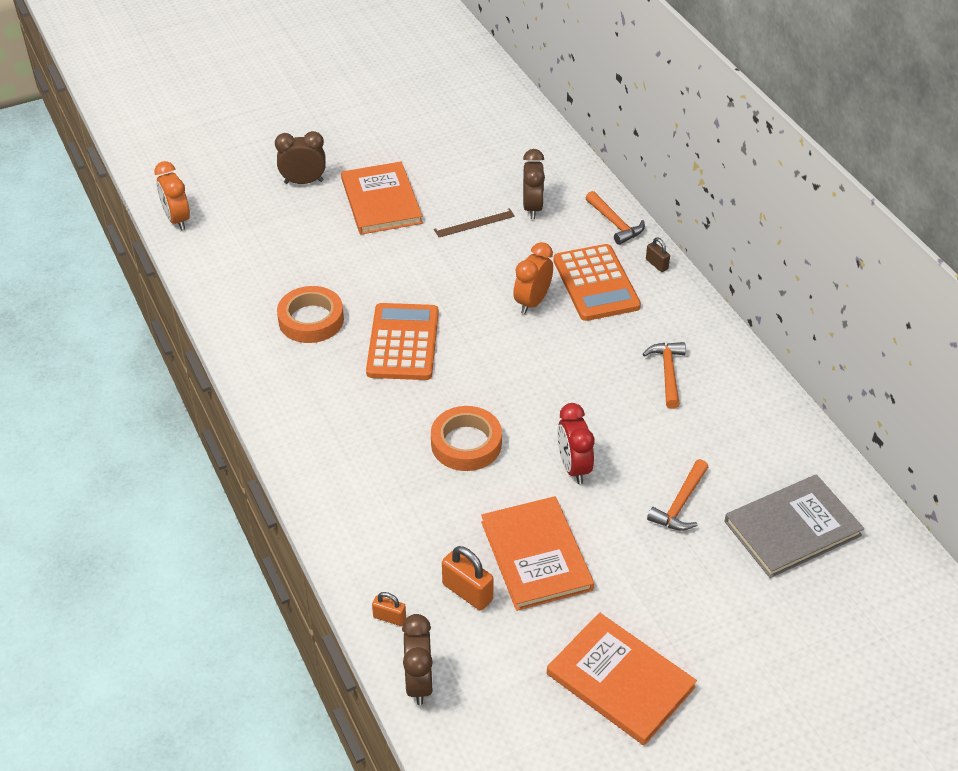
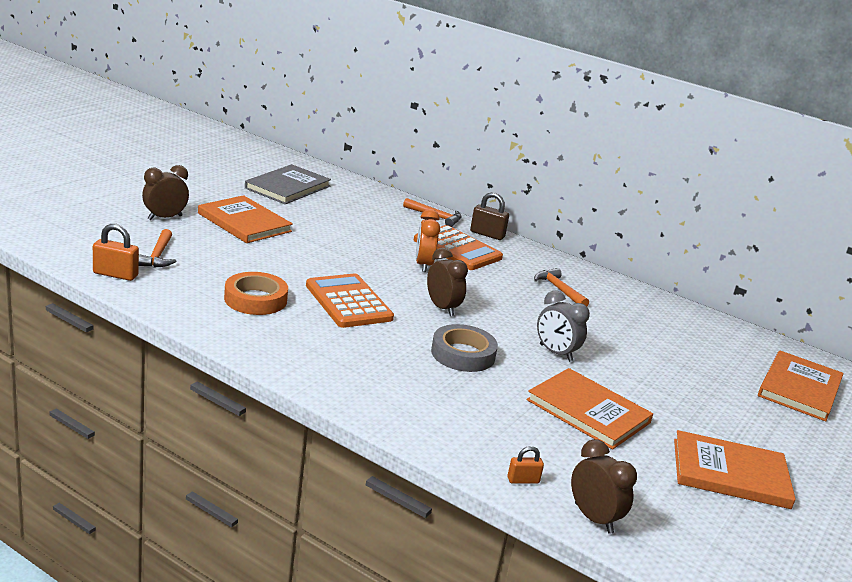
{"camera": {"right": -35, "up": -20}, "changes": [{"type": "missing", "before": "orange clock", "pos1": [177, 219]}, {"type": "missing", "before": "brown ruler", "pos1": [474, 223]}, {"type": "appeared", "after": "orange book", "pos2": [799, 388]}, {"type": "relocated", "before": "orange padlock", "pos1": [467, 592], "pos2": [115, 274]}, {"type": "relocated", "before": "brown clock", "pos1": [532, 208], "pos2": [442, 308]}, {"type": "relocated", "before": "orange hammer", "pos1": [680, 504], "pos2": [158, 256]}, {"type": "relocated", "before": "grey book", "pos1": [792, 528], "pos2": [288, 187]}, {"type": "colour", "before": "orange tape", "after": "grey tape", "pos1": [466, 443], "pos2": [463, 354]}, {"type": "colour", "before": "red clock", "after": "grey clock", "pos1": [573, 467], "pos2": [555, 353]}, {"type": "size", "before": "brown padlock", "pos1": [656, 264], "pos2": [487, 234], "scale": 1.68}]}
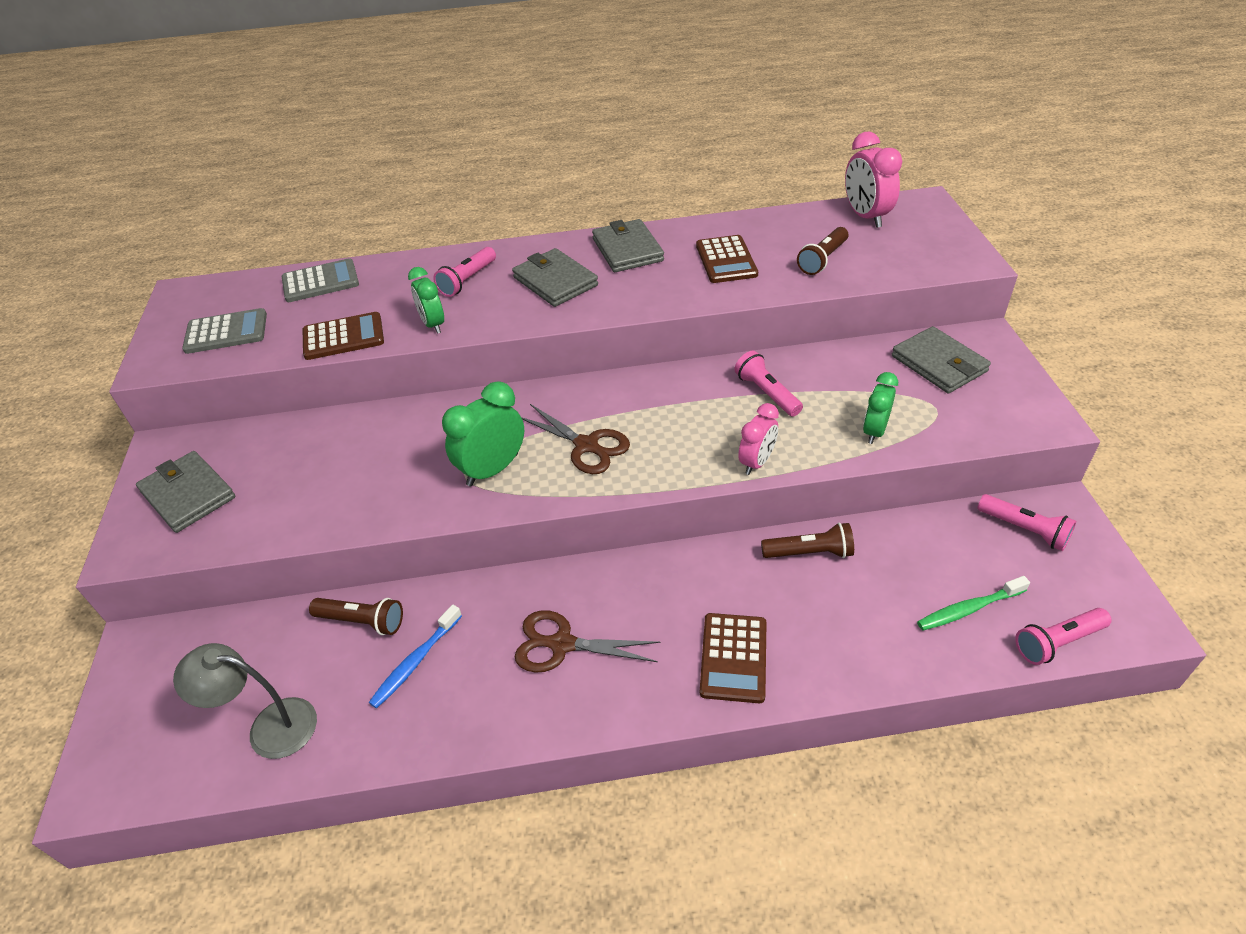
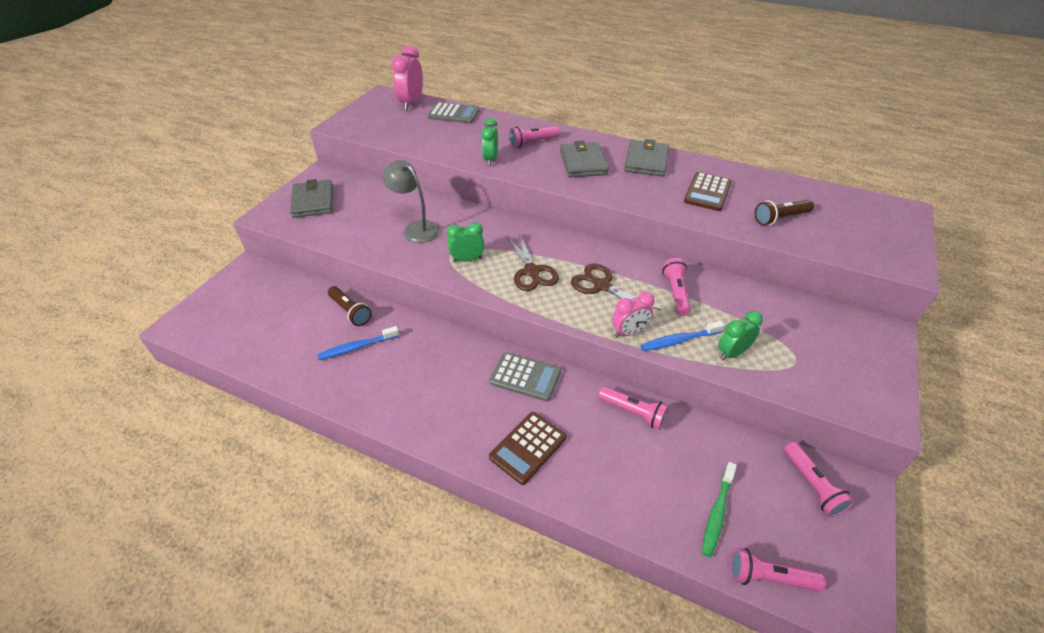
{"camera": {"right": 30, "up": 0}, "changes": [{"type": "missing", "before": "brown calculator", "pos1": [343, 337]}, {"type": "missing", "before": "grey wallet", "pos1": [939, 363]}, {"type": "appeared", "after": "blue toothbrush", "pos2": [679, 340]}, {"type": "relocated", "before": "grey lamp", "pos1": [269, 727], "pos2": [416, 228]}, {"type": "relocated", "before": "grey calculator", "pos1": [226, 332], "pos2": [525, 377]}, {"type": "relocated", "before": "brown scissors", "pos1": [561, 644], "pos2": [601, 285]}, {"type": "relocated", "before": "pink clock", "pos1": [865, 217], "pos2": [411, 103]}, {"type": "colour", "before": "brown flashlight", "after": "pink flashlight", "pos1": [809, 552], "pos2": [633, 412]}, {"type": "spun", "before": "green toothbrush", "pos1": [968, 609], "pos2": [717, 513], "turn": -75}, {"type": "size", "before": "green clock", "pos1": [492, 469], "pos2": [467, 259], "scale": 0.66}]}
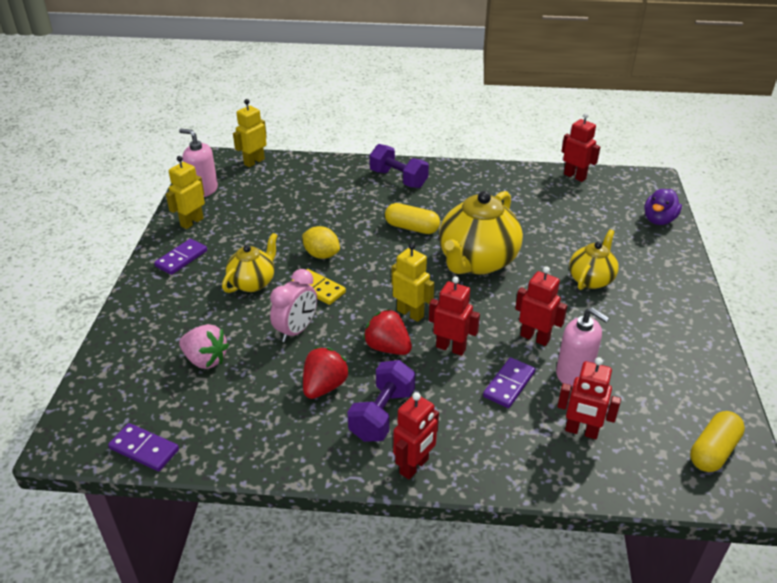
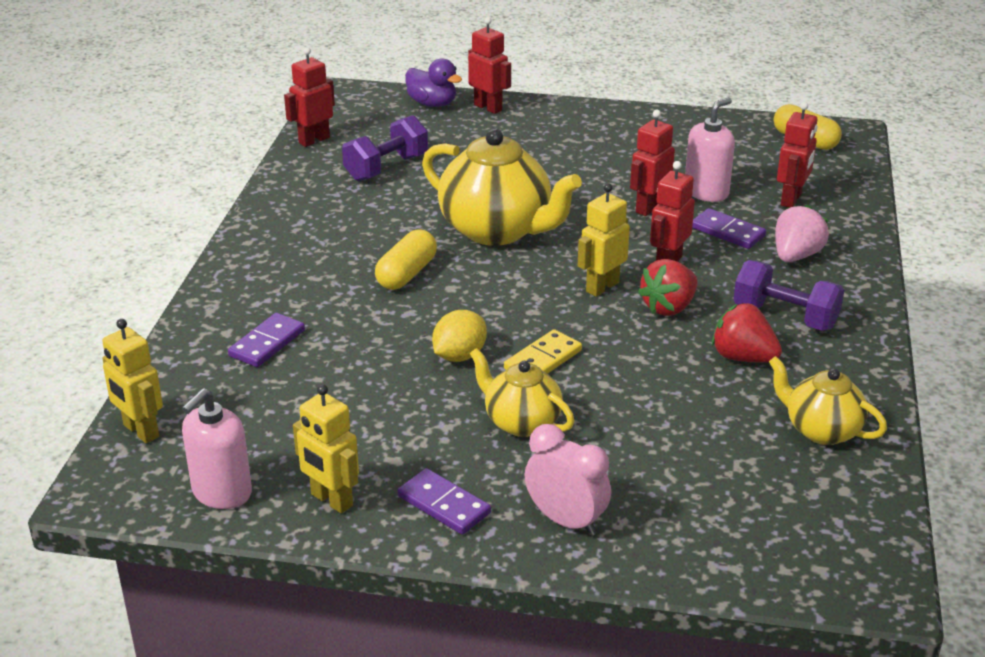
{"camera": {"right": -85, "up": -5}, "changes": [{"type": "relocated", "before": "purple domino", "pos1": [144, 449], "pos2": [267, 343]}, {"type": "relocated", "before": "pink strawberry", "pos1": [205, 360], "pos2": [796, 256]}, {"type": "relocated", "before": "pink clock", "pos1": [296, 330], "pos2": [566, 521]}, {"type": "relocated", "before": "purple dumbbell", "pos1": [398, 179], "pos2": [386, 168]}, {"type": "relocated", "before": "red robot", "pos1": [414, 466], "pos2": [488, 107]}, {"type": "relocated", "before": "yellow teapot", "pos1": [591, 279], "pos2": [821, 430]}]}
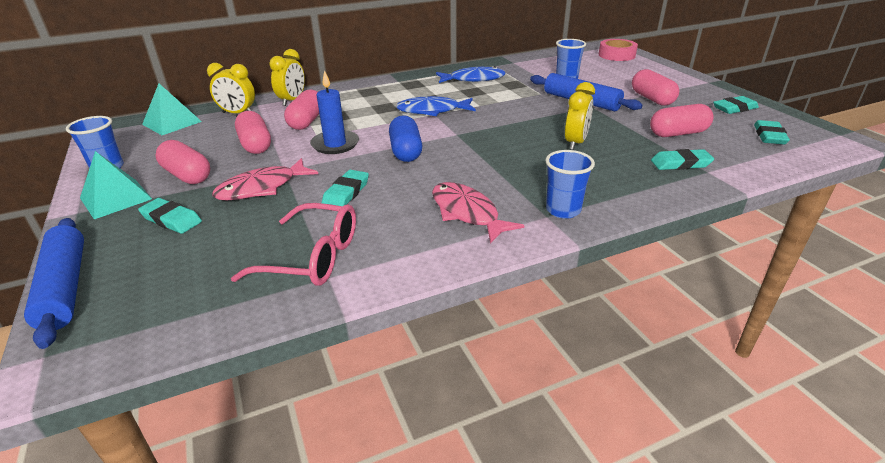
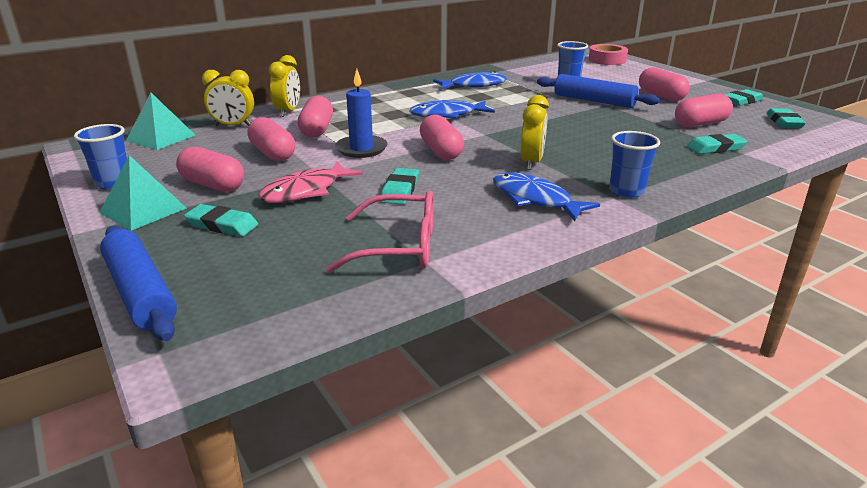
{"camera": {"right": -10, "up": -5}, "changes": [{"type": "relocated", "before": "yellow clock", "pos1": [575, 143], "pos2": [531, 162]}, {"type": "colour", "before": "blue capsule", "after": "pink capsule", "pos1": [406, 151], "pos2": [441, 151]}, {"type": "colour", "before": "pink fish", "after": "blue fish", "pos1": [467, 213], "pos2": [534, 199]}]}
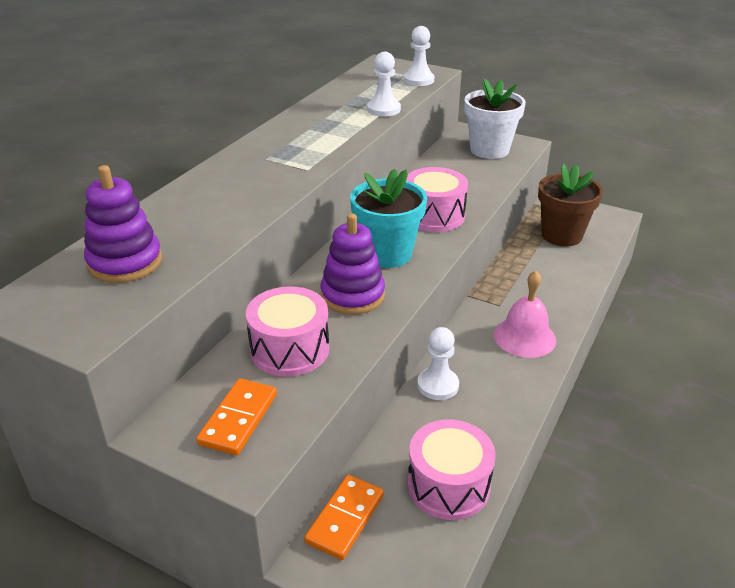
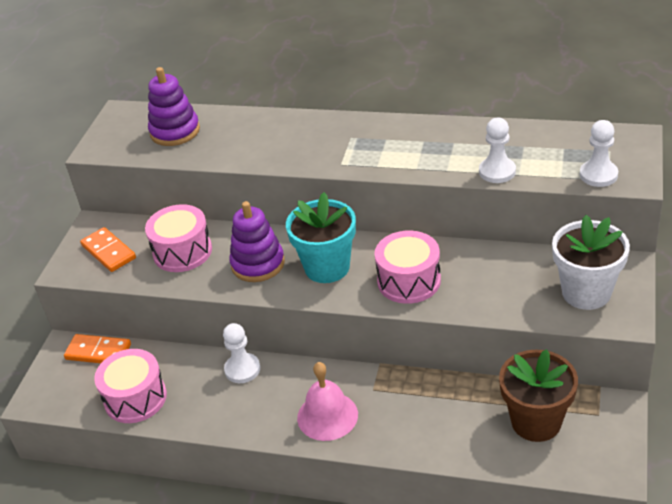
{"camera": {"right": 80, "up": 5}, "changes": [{"type": "spun", "before": "orange domino", "pos1": [239, 419], "pos2": [108, 252], "turn": 45}]}
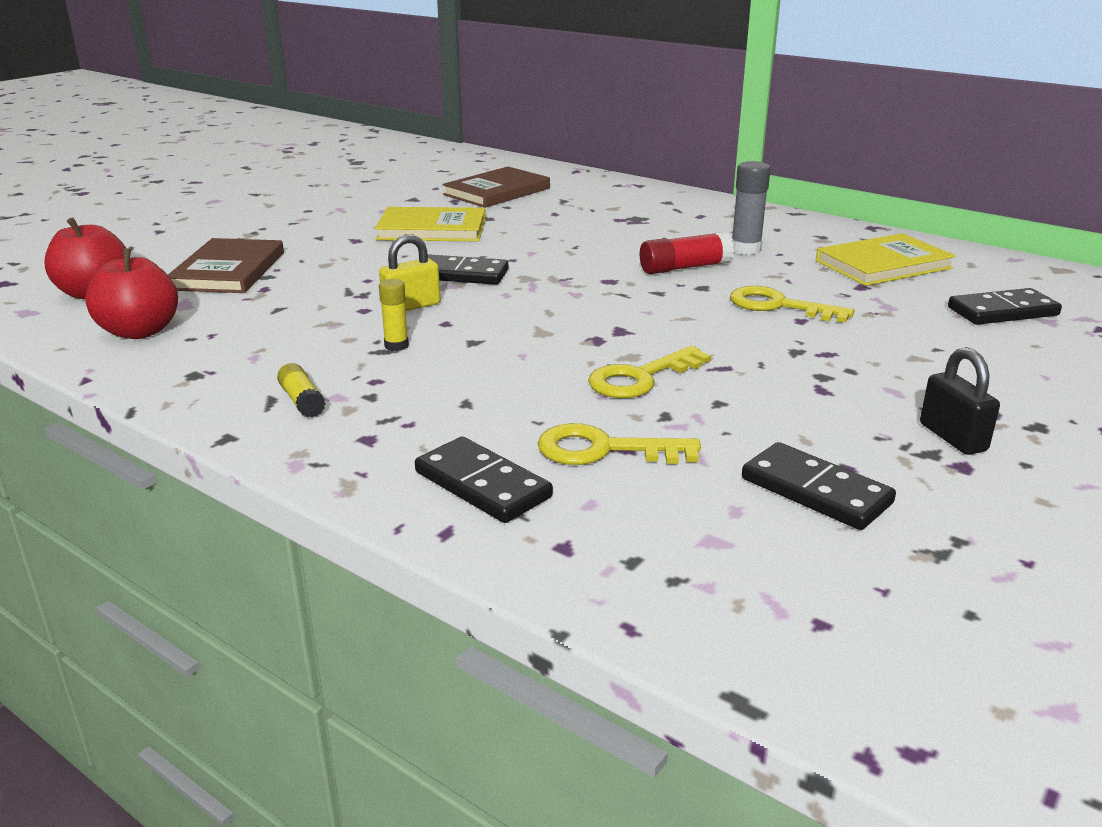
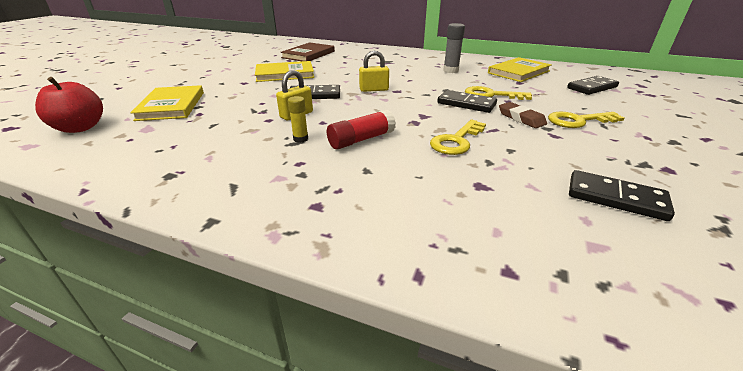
{"camera": {"right": -15, "up": 5}, "changes": [{"type": "missing", "before": "red apple", "pos1": [140, 331]}, {"type": "missing", "before": "yellow glue stick", "pos1": [302, 401]}, {"type": "missing", "before": "black padlock", "pos1": [952, 437]}, {"type": "appeared", "after": "yellow padlock", "pos2": [374, 89]}, {"type": "appeared", "after": "brown eraser", "pos2": [521, 118]}, {"type": "relocated", "before": "black domino", "pos1": [482, 485], "pos2": [466, 104]}, {"type": "relocated", "before": "yellow key", "pos1": [604, 450], "pos2": [578, 121]}, {"type": "relocated", "before": "red glue stick", "pos1": [684, 268], "pos2": [361, 140]}, {"type": "colour", "before": "brown book", "after": "yellow book", "pos1": [228, 271], "pos2": [171, 106]}]}
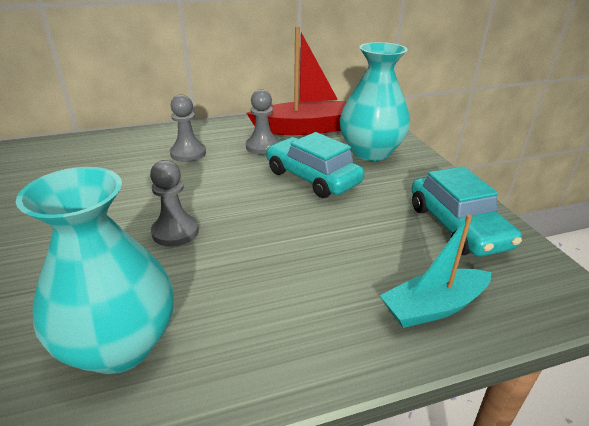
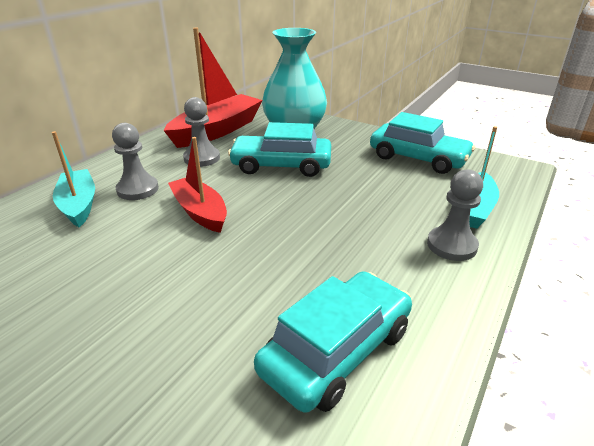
{"camera": {"right": -40, "up": 0}, "changes": [{"type": "appeared", "after": "turquoise boat", "pos2": [79, 205]}, {"type": "appeared", "after": "red boat", "pos2": [200, 212]}, {"type": "relocated", "before": "grey pawn", "pos1": [175, 232], "pos2": [451, 245]}, {"type": "exchanged", "before": "turquoise vase", "after": "turquoise car", "pos1": [120, 345], "pos2": [337, 351]}]}
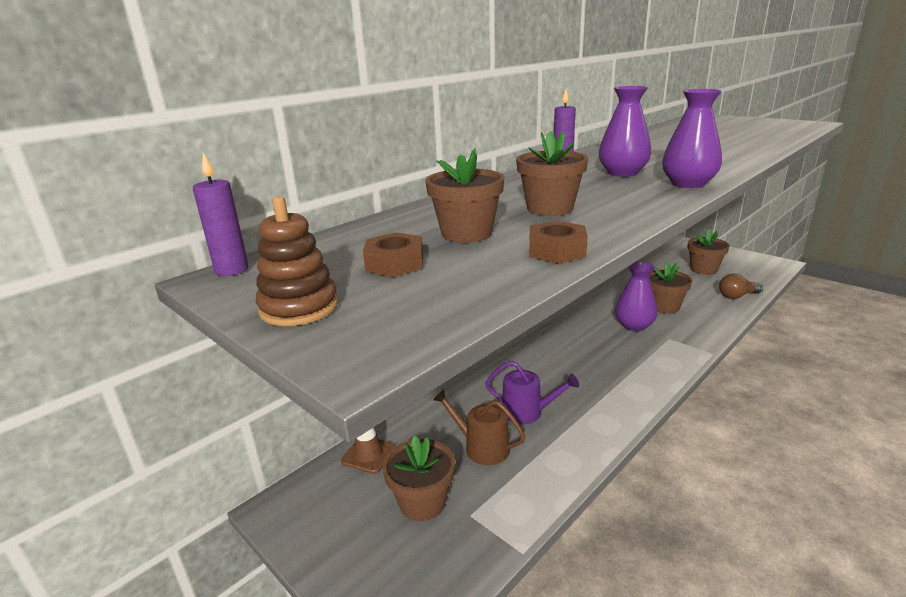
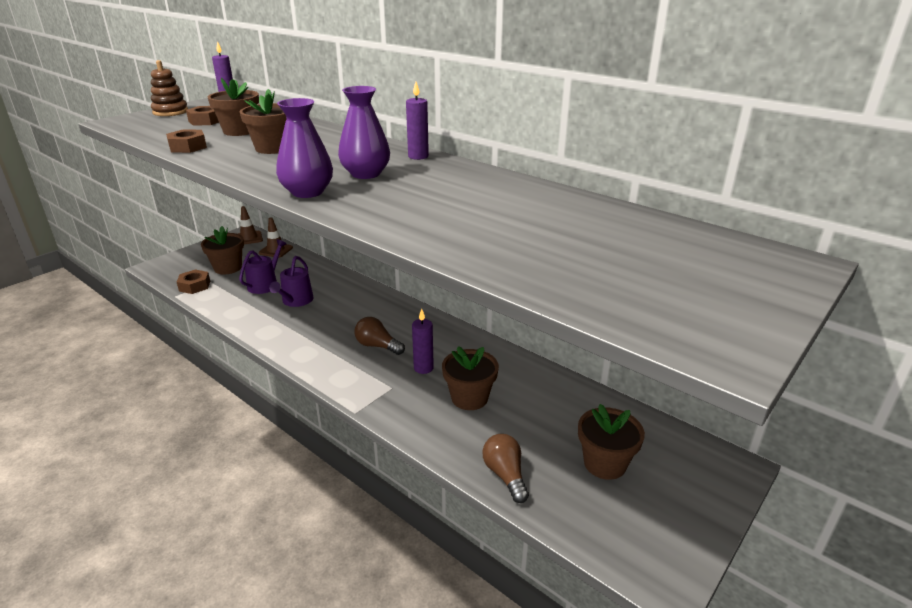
{"camera": {"right": 85, "up": 5}, "changes": [{"type": "appeared", "after": "brown nut", "pos2": [195, 286]}, {"type": "appeared", "after": "brown traffic cone", "pos2": [249, 238]}, {"type": "appeared", "after": "brown light bulb", "pos2": [377, 346]}, {"type": "exchanged", "before": "purple vase", "after": "purple candle", "pos1": [634, 325], "pos2": [423, 368]}, {"type": "colour", "before": "brown watering can", "after": "purple watering can", "pos1": [481, 447], "pos2": [265, 284]}]}
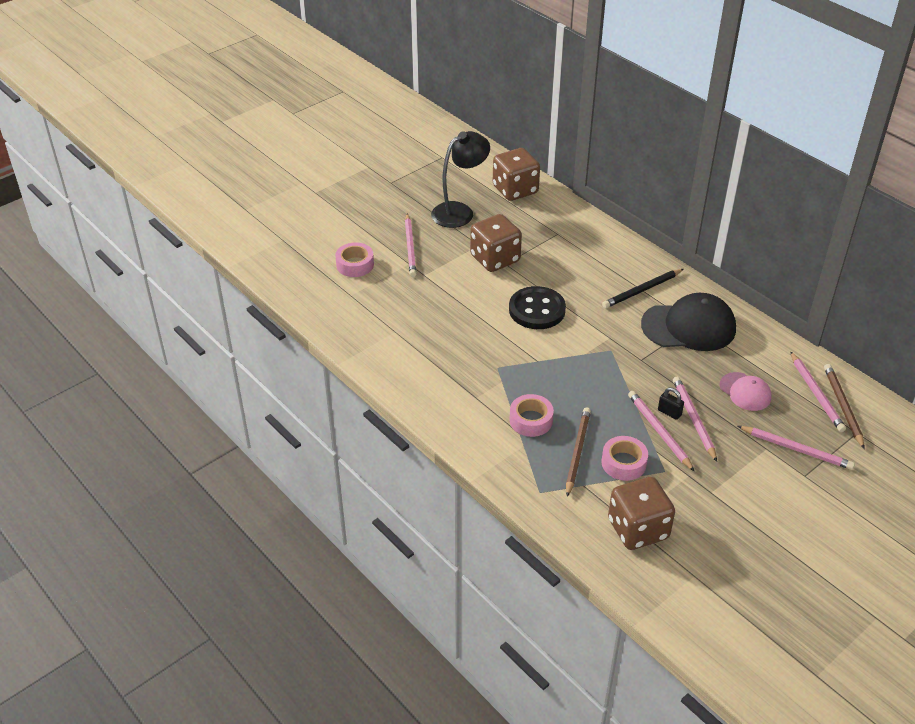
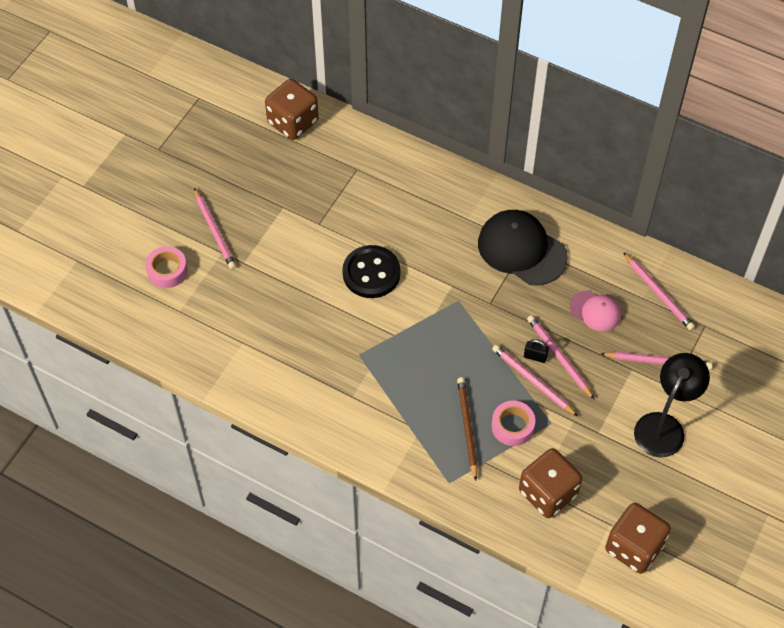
{"camera": {"right": -20, "up": 15}, "changes": [{"type": "missing", "before": "pink tape", "pos1": [531, 420]}, {"type": "missing", "before": "black pencil", "pos1": [642, 290]}, {"type": "missing", "before": "brown pencil", "pos1": [842, 406]}, {"type": "relocated", "before": "black lamp", "pos1": [459, 211], "pos2": [664, 426]}, {"type": "relocated", "before": "brown dice", "pos1": [495, 259], "pos2": [634, 547]}, {"type": "spun", "before": "black cap", "pos1": [689, 327], "pos2": [521, 249], "turn": -120}]}
